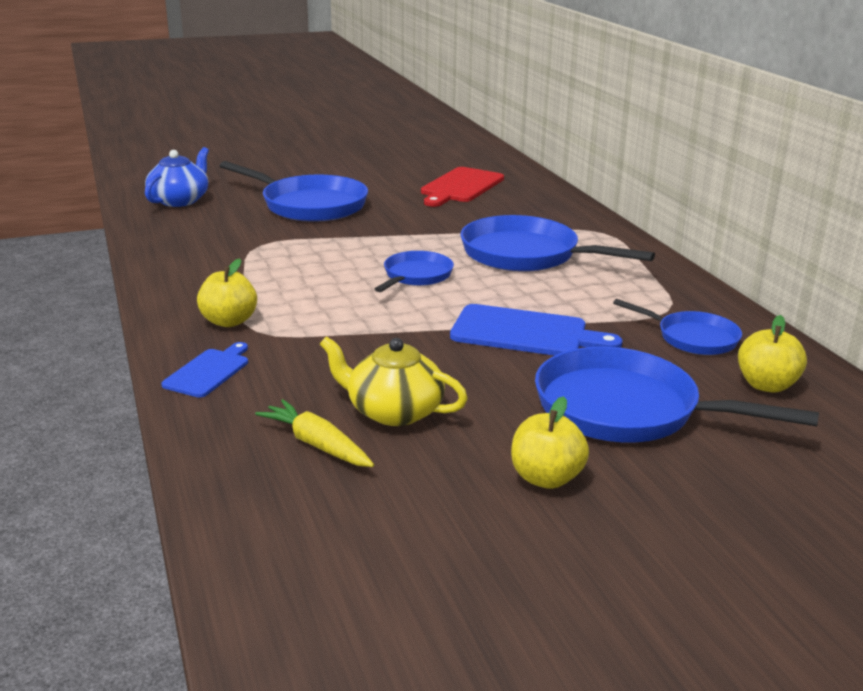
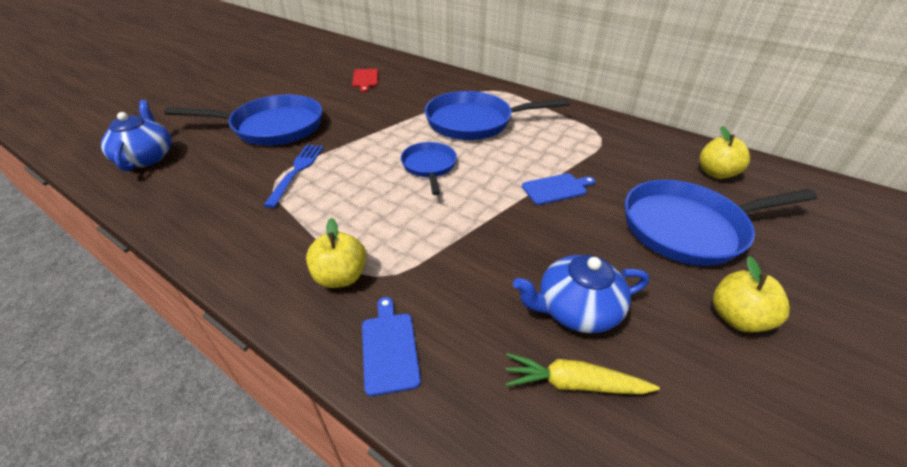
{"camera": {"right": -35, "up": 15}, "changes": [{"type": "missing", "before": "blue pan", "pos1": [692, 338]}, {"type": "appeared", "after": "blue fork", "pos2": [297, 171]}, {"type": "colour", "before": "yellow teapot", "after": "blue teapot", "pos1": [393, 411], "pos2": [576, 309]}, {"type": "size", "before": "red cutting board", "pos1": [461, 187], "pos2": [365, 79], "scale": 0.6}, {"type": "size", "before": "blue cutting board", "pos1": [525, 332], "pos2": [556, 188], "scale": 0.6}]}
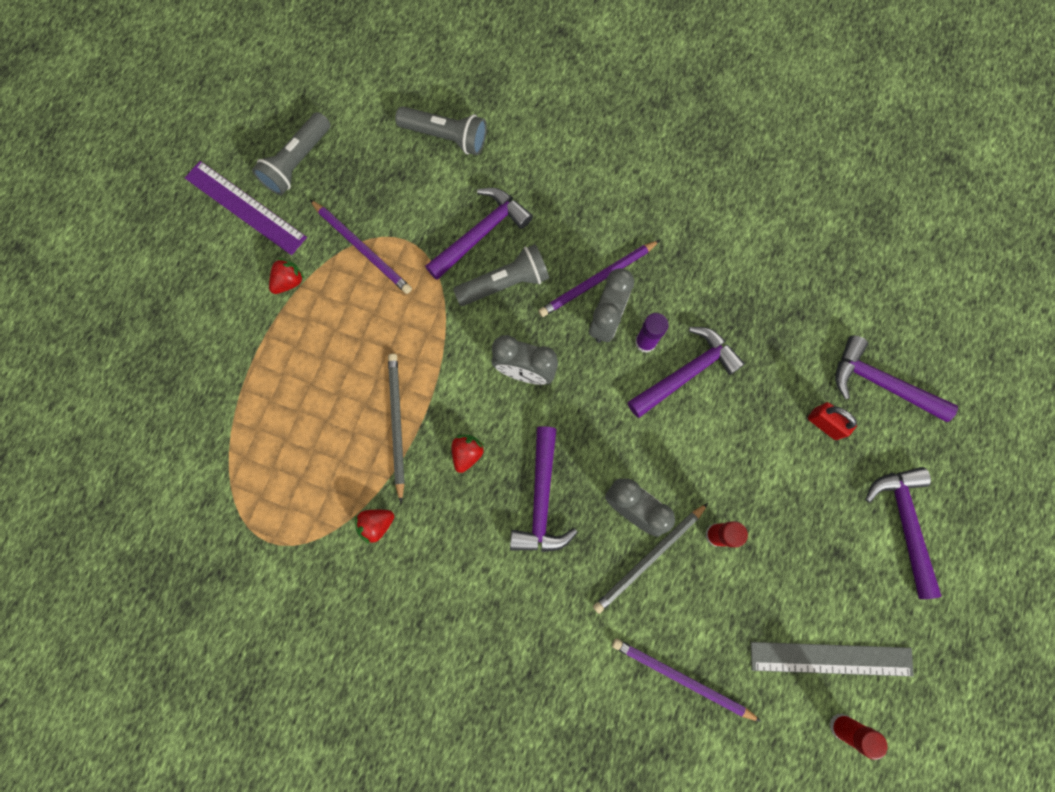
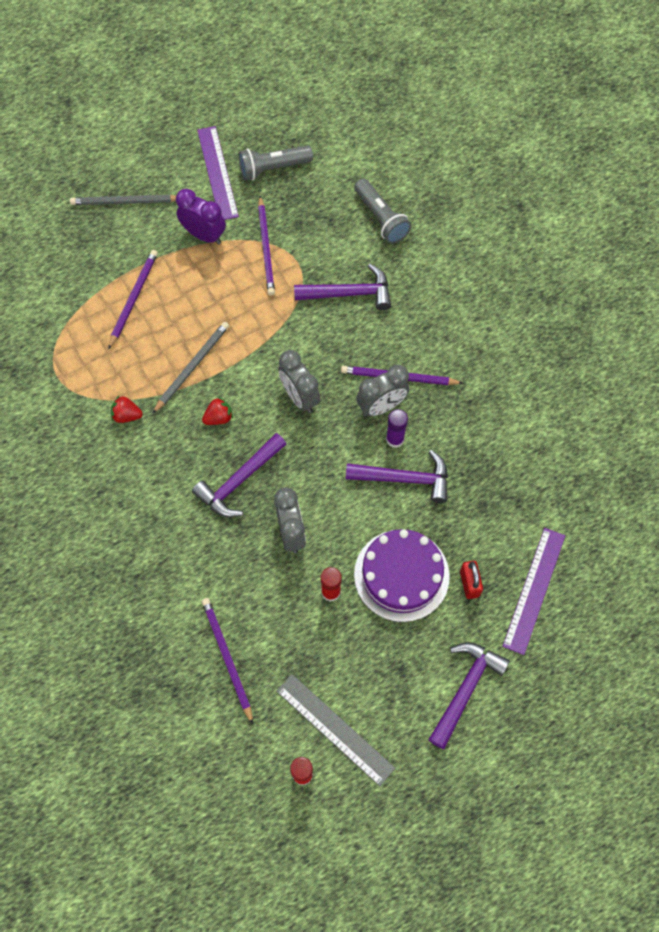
{"camera": {"right": 40, "up": -10}, "changes": [{"type": "missing", "before": "grey flashlight", "pos1": [505, 283]}, {"type": "appeared", "after": "purple pencil", "pos2": [133, 298]}, {"type": "appeared", "after": "purple cake", "pos2": [401, 575]}, {"type": "relocated", "before": "grey pencil", "pos1": [649, 558], "pos2": [125, 202]}, {"type": "exchanged", "before": "red strawberry", "after": "purple clock", "pos1": [289, 281], "pos2": [204, 235]}, {"type": "exchanged", "before": "purple hammer", "after": "purple ruler", "pos1": [881, 383], "pos2": [534, 590]}]}
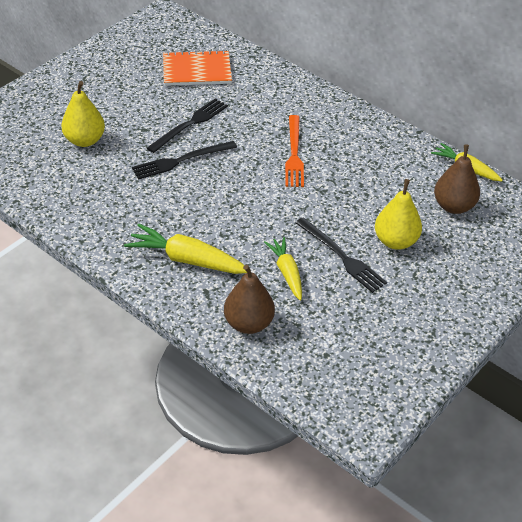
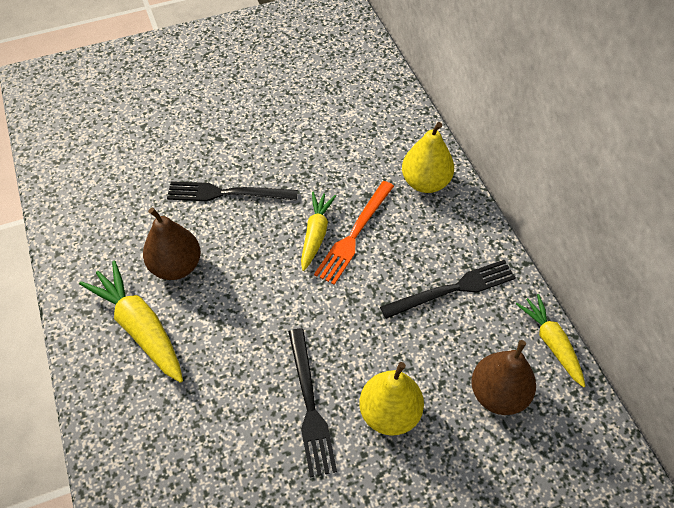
{"camera": {"right": 30, "up": 10}, "changes": [{"type": "missing", "before": "orange notebook", "pos1": [197, 70]}, {"type": "relocated", "before": "yellow pear", "pos1": [85, 140], "pos2": [425, 182]}, {"type": "relocated", "before": "black fork", "pos1": [190, 124], "pos2": [453, 289]}, {"type": "relocated", "before": "brown pear", "pos1": [248, 323], "pos2": [176, 266]}, {"type": "relocated", "before": "yellow carrot", "pos1": [287, 272], "pos2": [316, 234]}]}
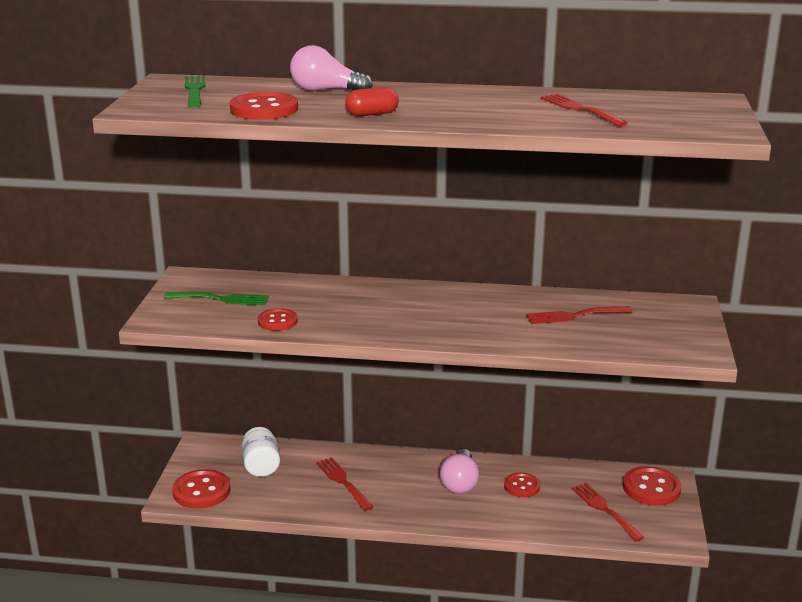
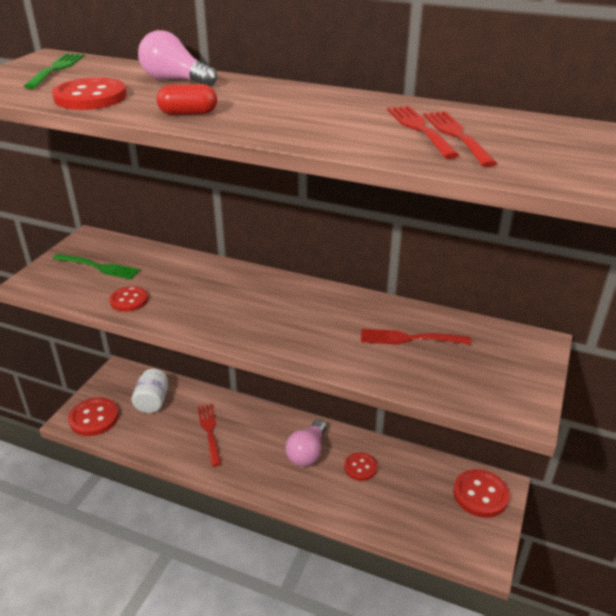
{"camera": {"right": 15, "up": 10}, "changes": [{"type": "relocated", "before": "red fork", "pos1": [604, 509], "pos2": [456, 135]}]}
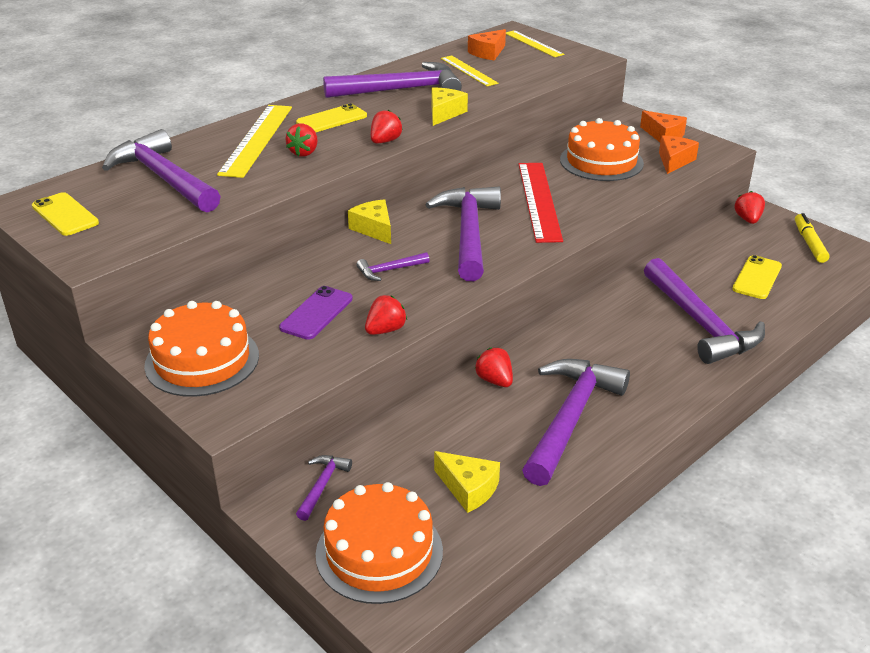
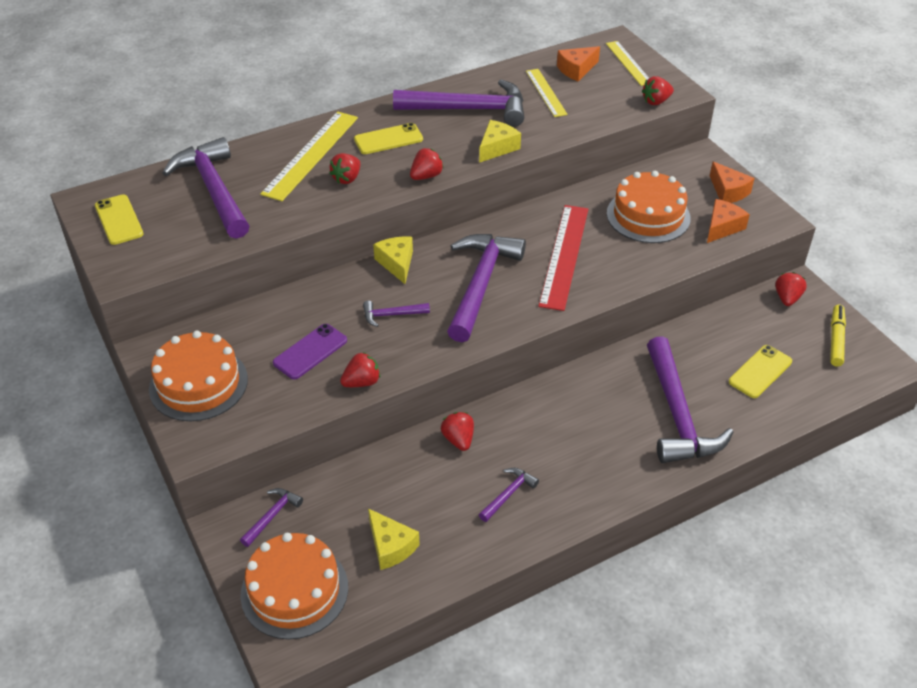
{"camera": {"right": 15, "up": 10}, "changes": [{"type": "appeared", "after": "red strawberry", "pos2": [656, 101]}, {"type": "size", "before": "purple hammer", "pos1": [570, 418], "pos2": [508, 494], "scale": 0.44}]}
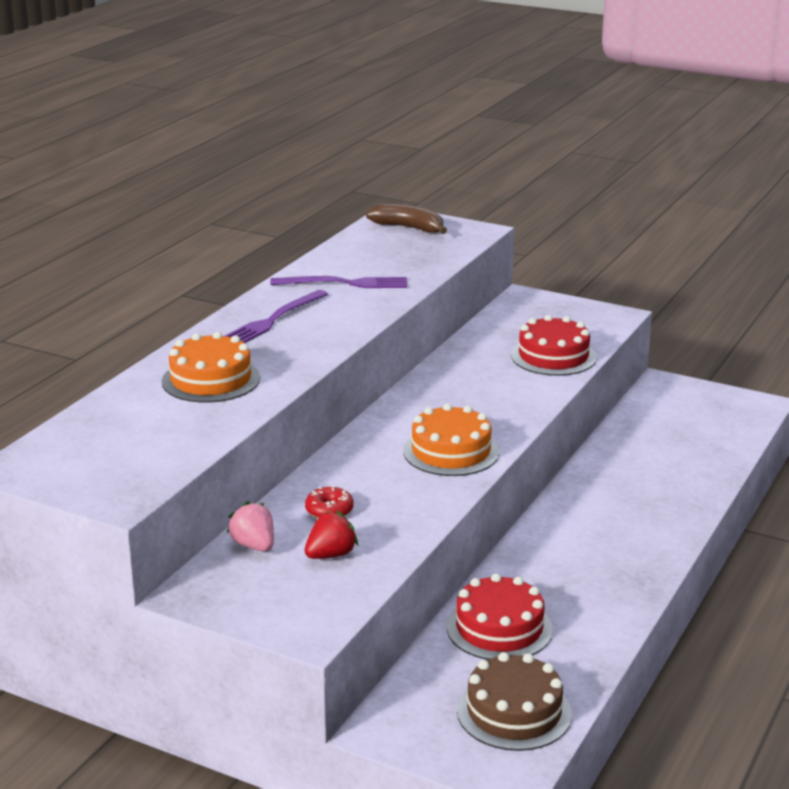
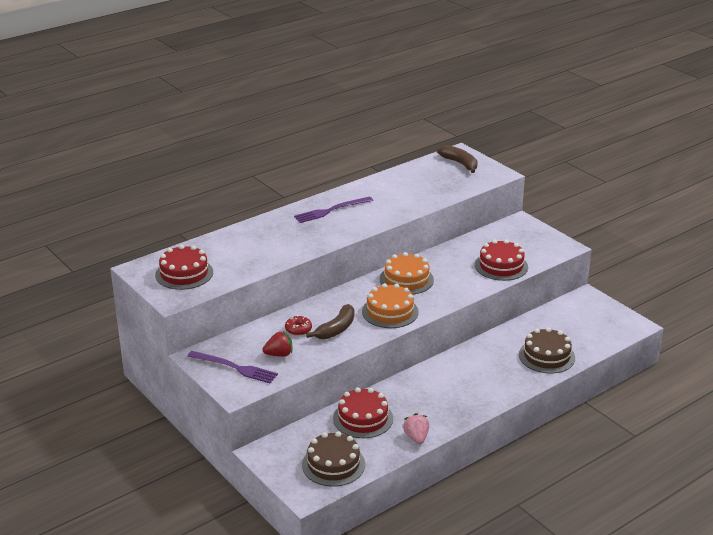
{"camera": {"right": 25, "up": 5}, "changes": [{"type": "appeared", "after": "red cake", "pos2": [184, 273]}, {"type": "appeared", "after": "brown banana", "pos2": [336, 329]}, {"type": "appeared", "after": "brown cake", "pos2": [546, 356]}, {"type": "relocated", "before": "orange cake", "pos1": [211, 380], "pos2": [406, 279]}, {"type": "relocated", "before": "pink strawberry", "pos1": [254, 546], "pos2": [416, 438]}, {"type": "relocated", "before": "purple fork", "pos1": [344, 283], "pos2": [235, 368]}]}
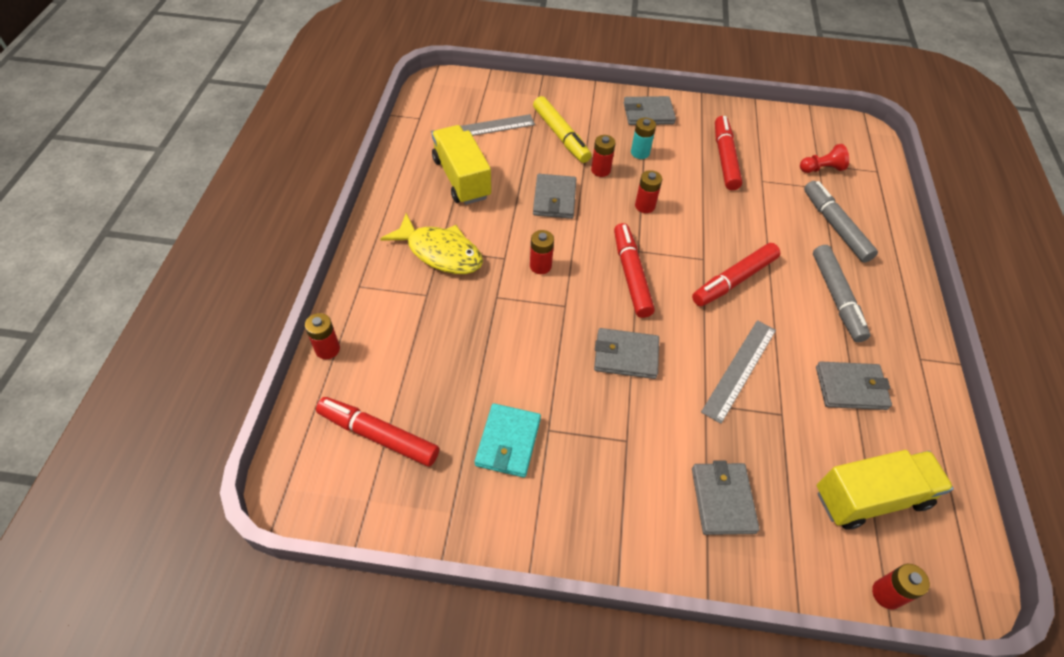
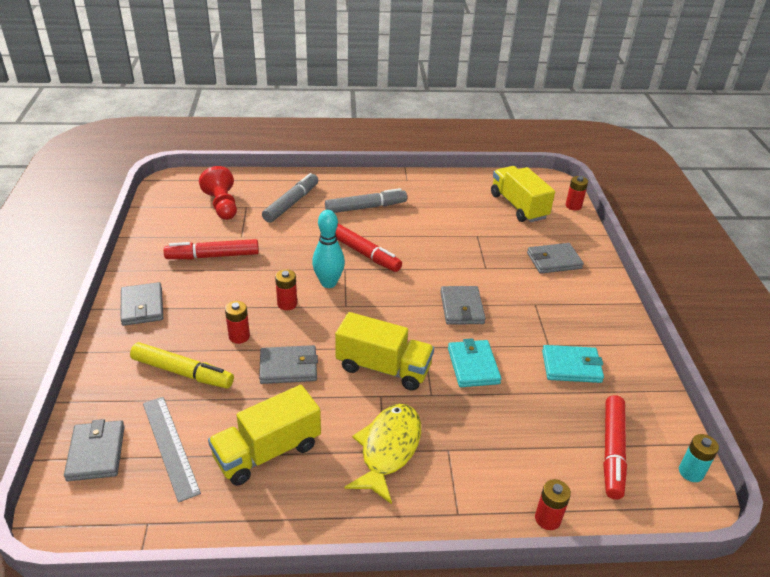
{"camera": {"right": -100, "up": -15}, "changes": [{"type": "missing", "before": "red marker", "pos1": [631, 275]}, {"type": "missing", "before": "grey ruler", "pos1": [739, 369]}, {"type": "appeared", "after": "turquoise bowling pin", "pos2": [328, 283]}, {"type": "appeared", "after": "turquoise wallet", "pos2": [473, 366]}, {"type": "relocated", "before": "turquoise battery", "pos1": [640, 153], "pos2": [691, 472]}, {"type": "relocated", "before": "grey wallet", "pos1": [850, 388], "pos2": [96, 453]}, {"type": "exchanged", "before": "red battery", "after": "yellow truck", "pos1": [540, 266], "pos2": [383, 368]}, {"type": "spun", "before": "yellow marker", "pos1": [561, 135], "pos2": [183, 372], "turn": 60}, {"type": "spun", "before": "grey marker", "pos1": [835, 226], "pos2": [291, 203], "turn": 150}, {"type": "size", "before": "red pawn", "pos1": [821, 169], "pos2": [222, 205], "scale": 1.51}]}
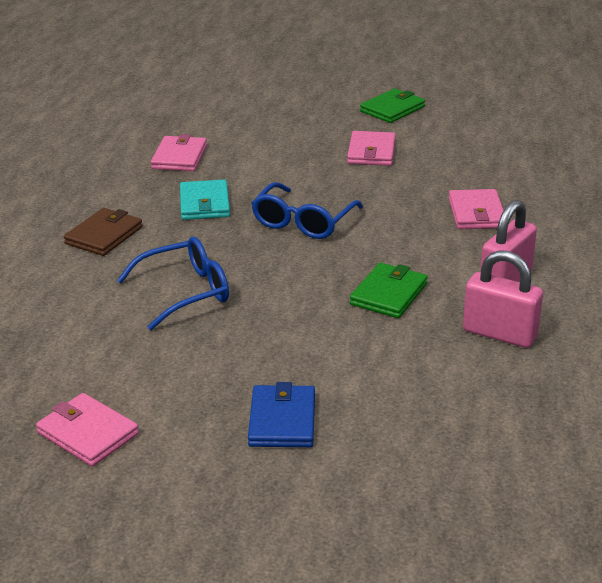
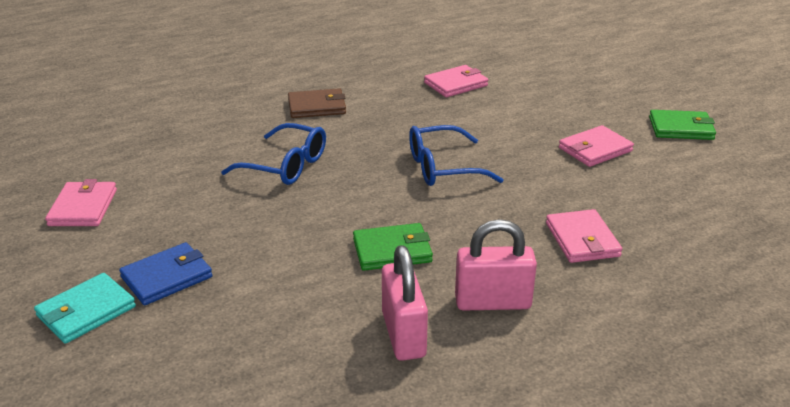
{"camera": {"right": 50, "up": 0}, "changes": [{"type": "relocated", "before": "turquoise wallet", "pos1": [204, 203], "pos2": [86, 311]}, {"type": "spun", "before": "pink wallet", "pos1": [476, 213], "pos2": [582, 240], "turn": -60}]}
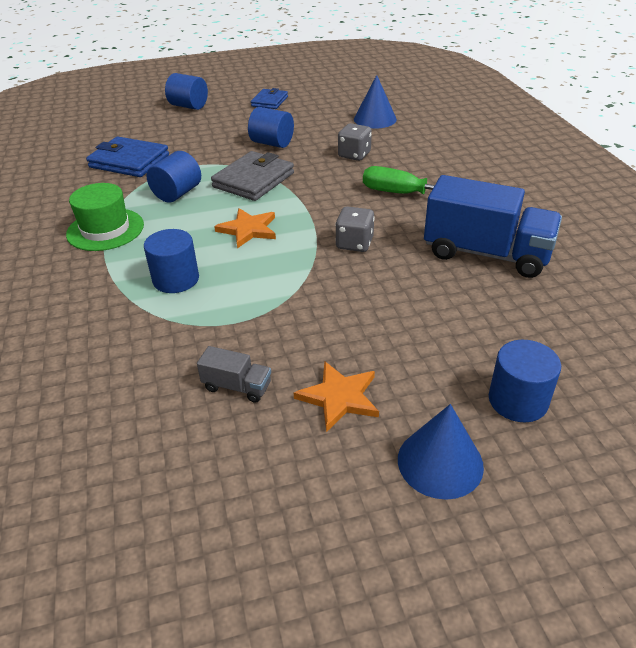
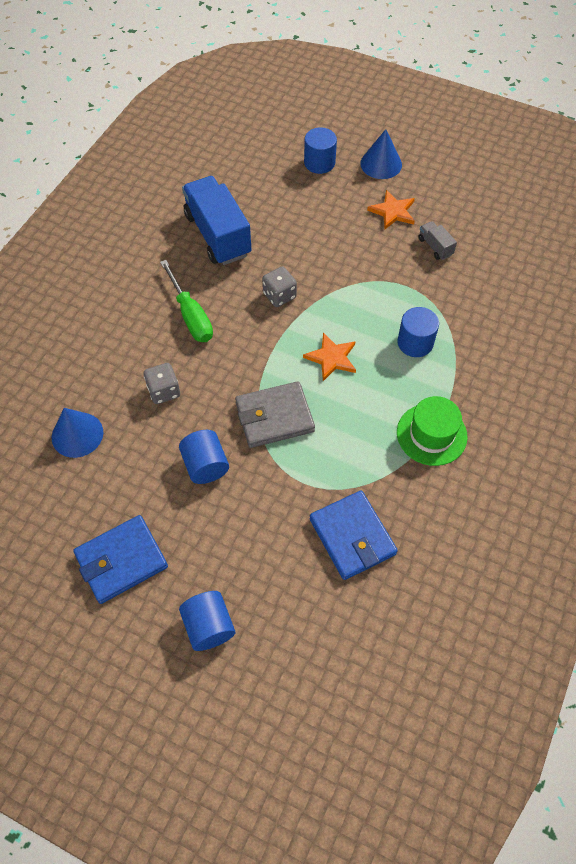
{"camera": {"right": -140, "up": 20}, "changes": [{"type": "missing", "before": "blue cylinder", "pos1": [177, 193]}, {"type": "size", "before": "blue wallet", "pos1": [269, 101], "pos2": [121, 560], "scale": 1.61}]}
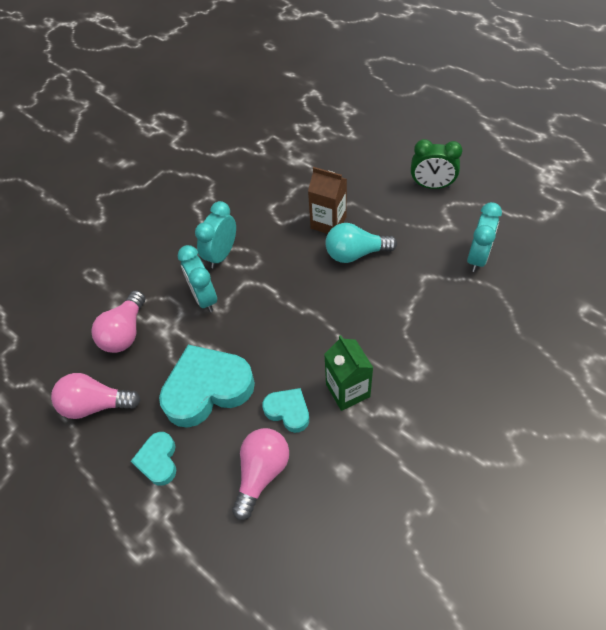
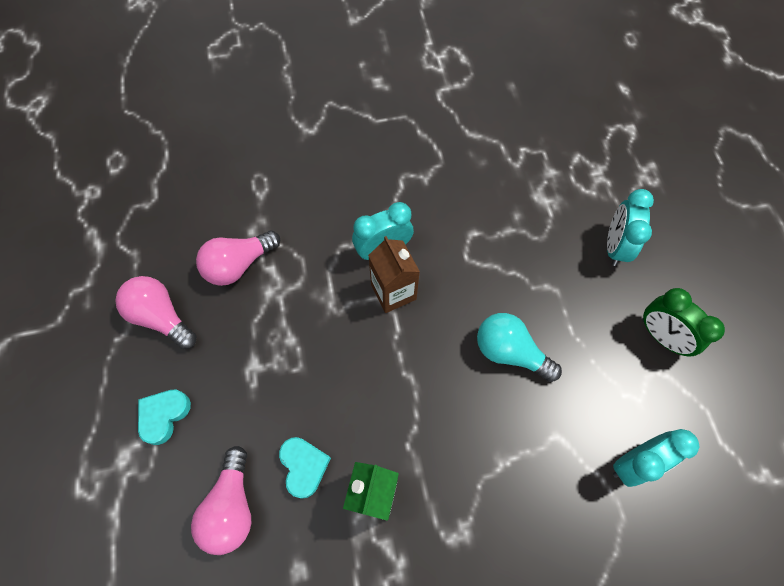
{"camera": {"right": 35, "up": 10}, "changes": [{"type": "missing", "before": "turquoise heart", "pos1": [207, 389]}, {"type": "relocated", "before": "turquoise clock", "pos1": [204, 298], "pos2": [614, 246]}, {"type": "relocated", "before": "brown carton", "pos1": [328, 222], "pos2": [393, 292]}, {"type": "spun", "before": "pink light bulb", "pos1": [262, 473], "pos2": [231, 507], "turn": 120}]}
